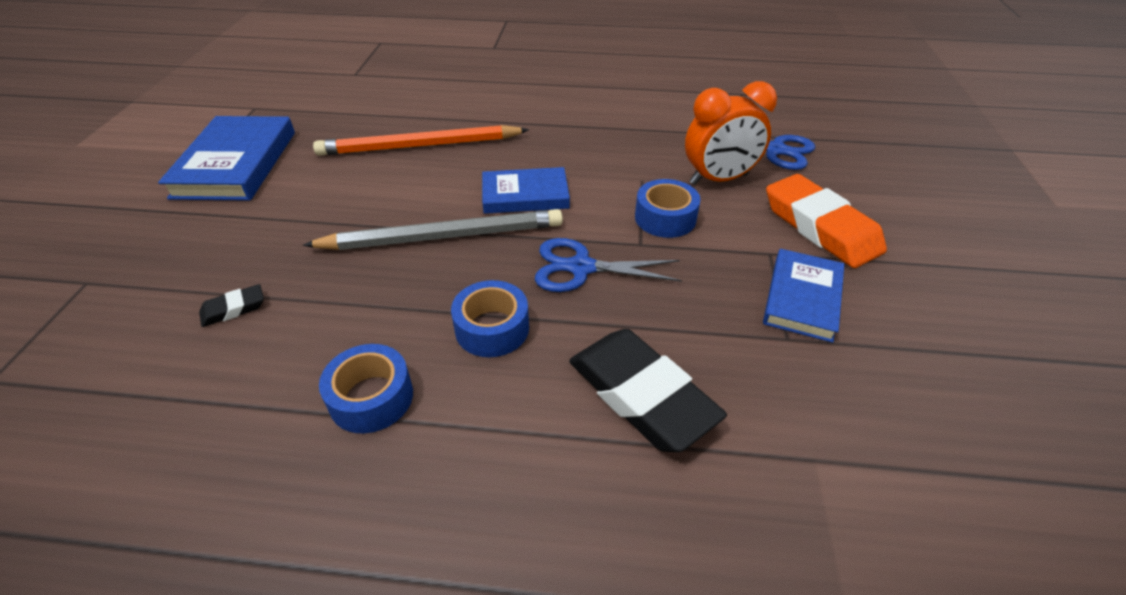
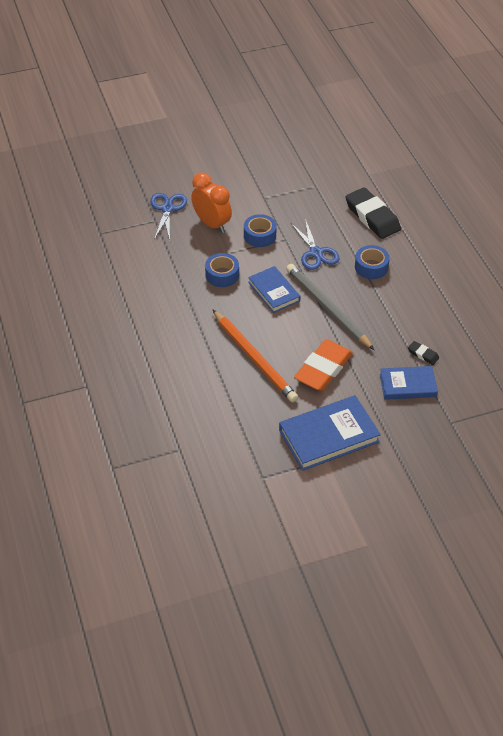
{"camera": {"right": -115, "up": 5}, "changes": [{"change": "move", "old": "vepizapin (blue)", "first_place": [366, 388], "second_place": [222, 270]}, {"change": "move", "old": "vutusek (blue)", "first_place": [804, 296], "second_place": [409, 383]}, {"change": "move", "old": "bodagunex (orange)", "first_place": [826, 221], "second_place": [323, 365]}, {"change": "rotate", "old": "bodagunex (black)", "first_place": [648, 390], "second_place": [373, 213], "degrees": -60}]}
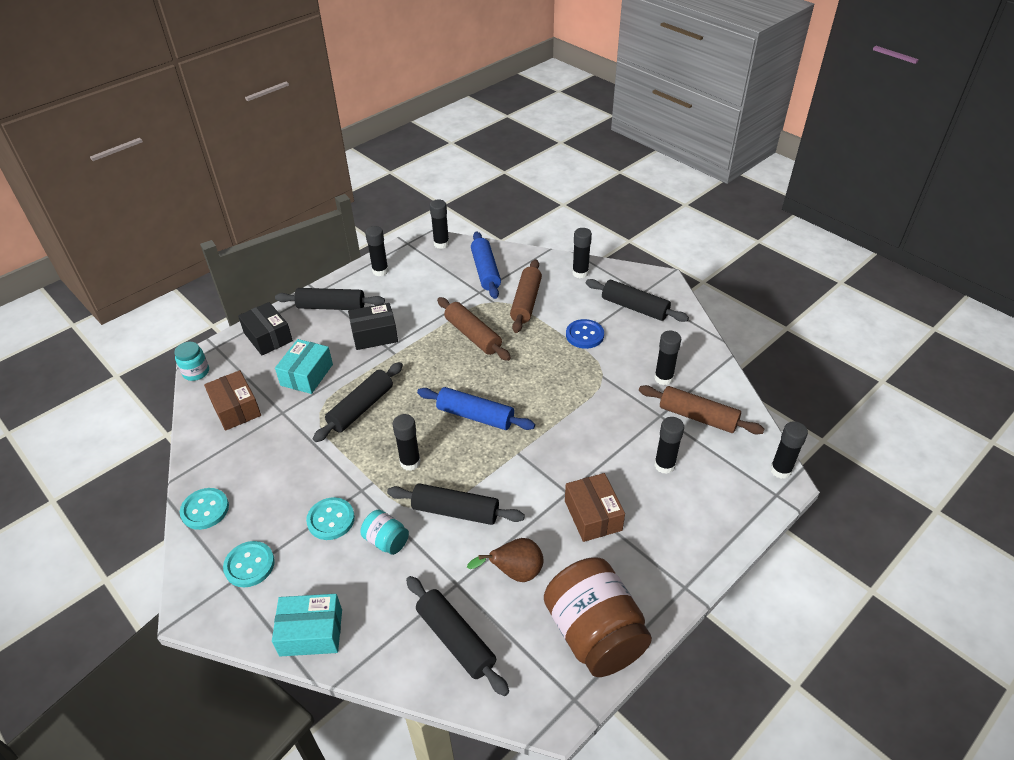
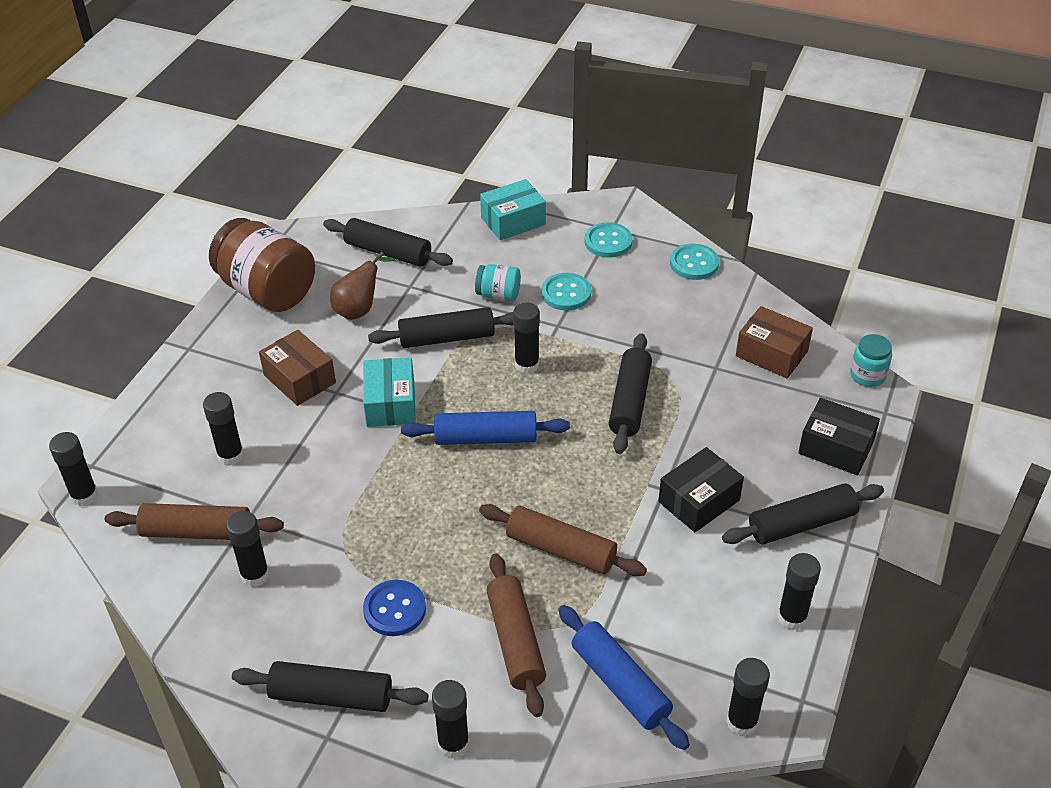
{"camera": {"right": 155, "up": 0}, "changes": [{"change": "move", "old": "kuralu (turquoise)", "first_place": [304, 366], "second_place": [389, 392]}]}
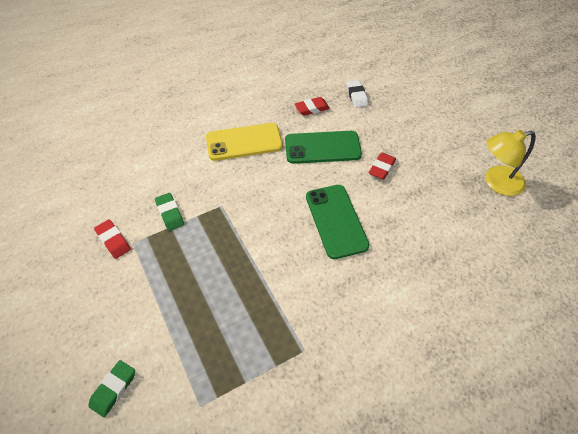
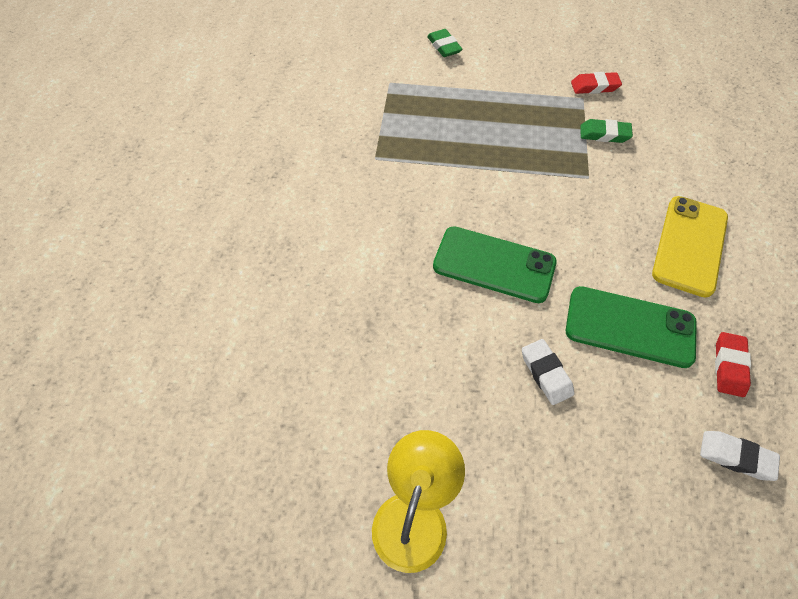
{"camera": {"right": 125, "up": 5}, "changes": [{"change": "recolor", "old": "bodagunex (red)", "new": "bodagunex (white)", "first_place": [382, 166], "second_place": [548, 372]}, {"change": "rotate", "old": "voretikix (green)", "first_place": [323, 147], "second_place": [631, 327], "degrees": 75}]}
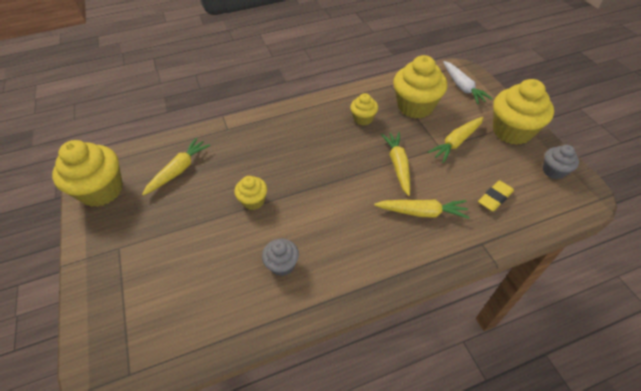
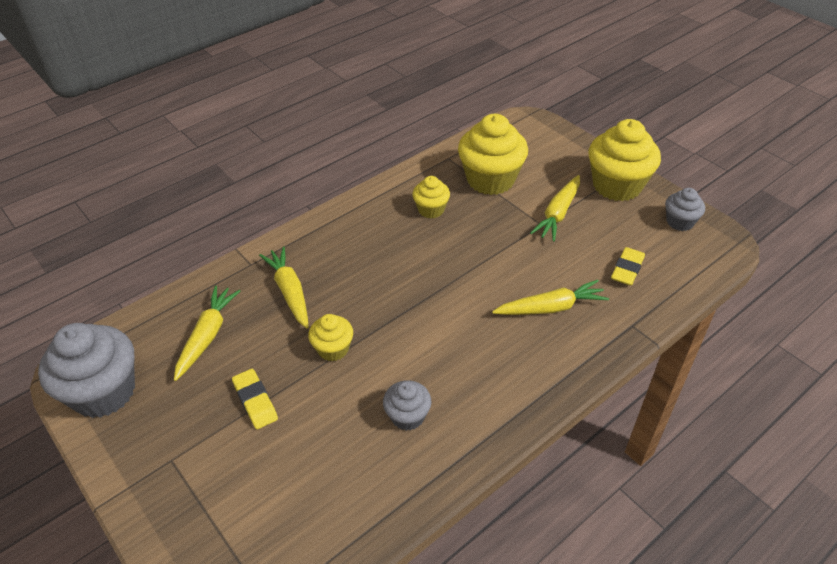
{"camera": {"right": -20, "up": -5}, "changes": [{"change": "delete", "old": "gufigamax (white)", "first_place": [468, 82]}, {"change": "insert", "new": "bodagunex (yellow)", "second_place": [255, 399]}, {"change": "move", "old": "gufigamax (yellow)", "first_place": [395, 164], "second_place": [284, 287]}, {"change": "recolor", "old": "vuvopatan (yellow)", "new": "vuvopatan (grey)", "first_place": [87, 173], "second_place": [86, 370]}]}
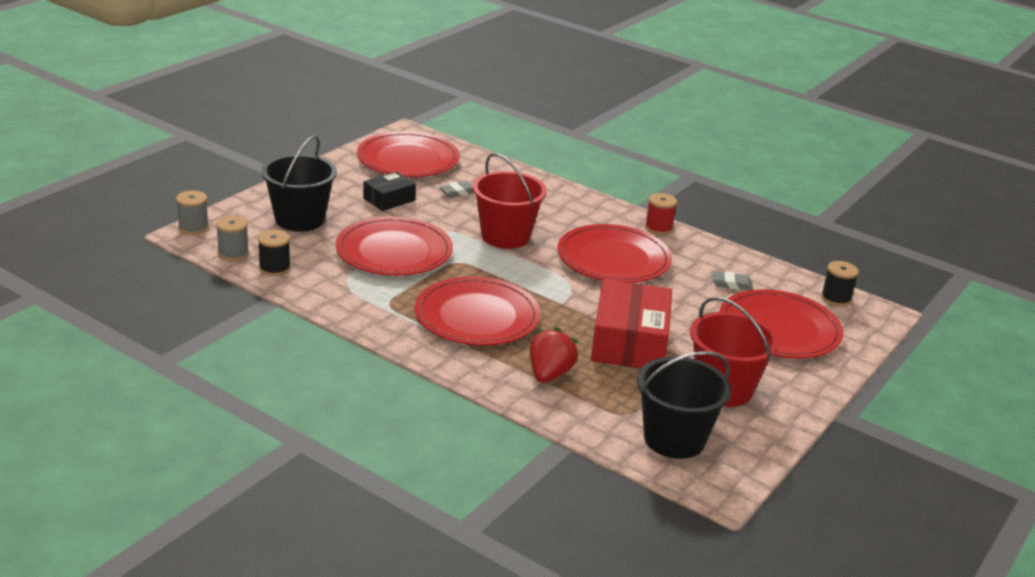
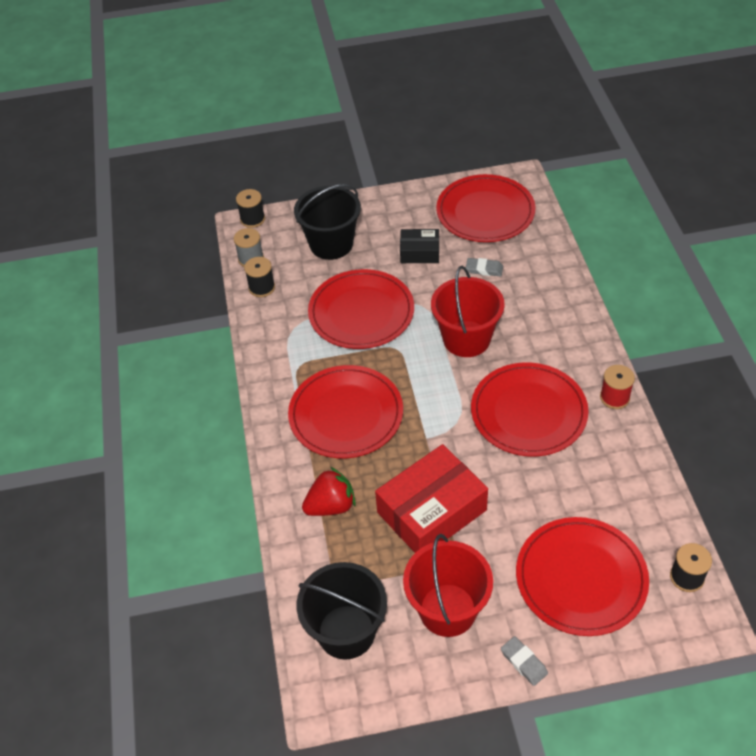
{"camera": {"right": 50, "up": 20}, "changes": [{"change": "move", "old": "bodagunex (grey)", "first_place": [732, 280], "second_place": [524, 661]}, {"change": "recolor", "old": "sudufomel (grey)", "new": "sudufomel (black)", "first_place": [192, 212], "second_place": [250, 208]}]}
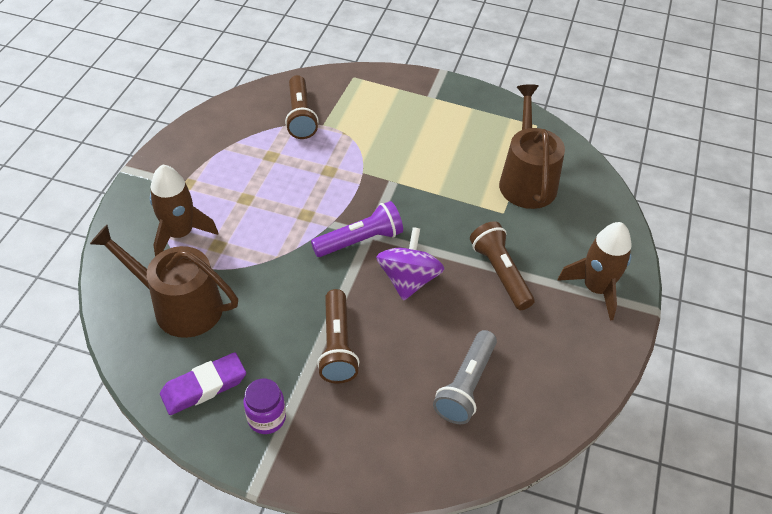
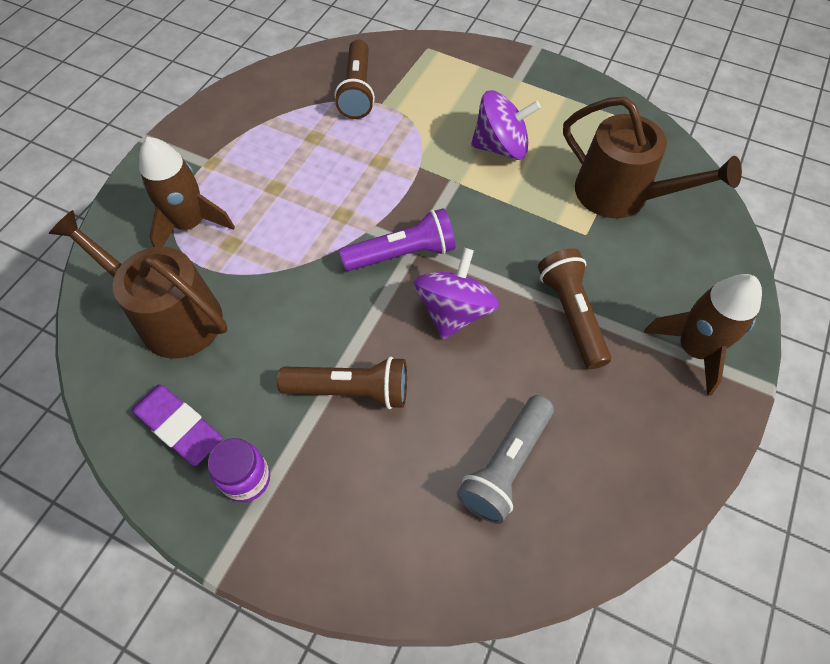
{"camera": {"right": 10, "up": 10}, "changes": [{"change": "insert", "new": "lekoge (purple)", "second_place": [506, 125]}, {"change": "rotate", "old": "bodagunex (purple)", "first_place": [203, 383], "second_place": [177, 425], "degrees": 60}, {"change": "rotate", "old": "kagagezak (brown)", "first_place": [338, 336], "second_place": [342, 383], "degrees": -90}, {"change": "rotate", "old": "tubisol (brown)", "first_place": [532, 146], "second_place": [652, 157], "degrees": 120}]}
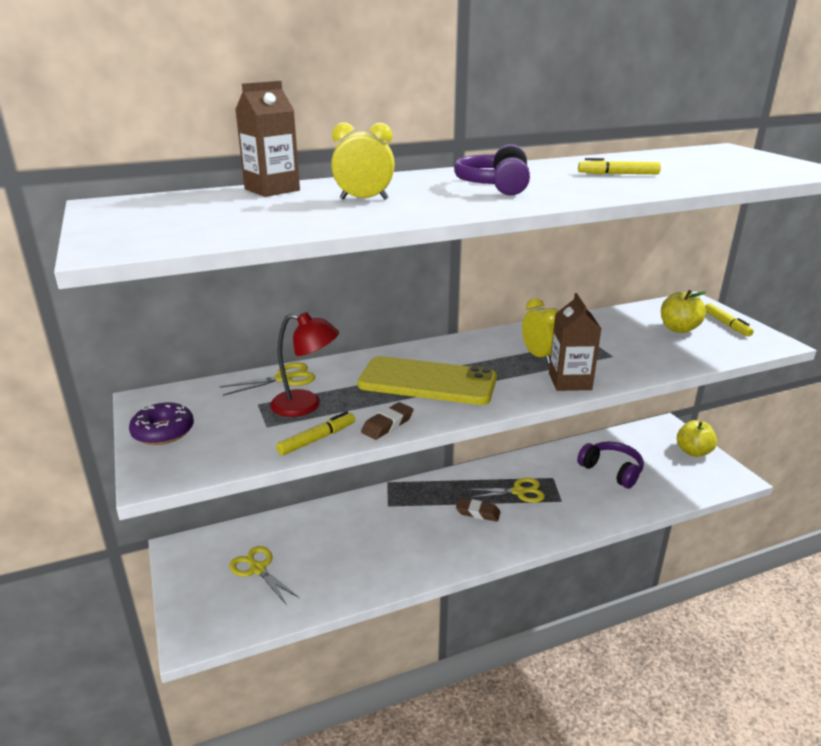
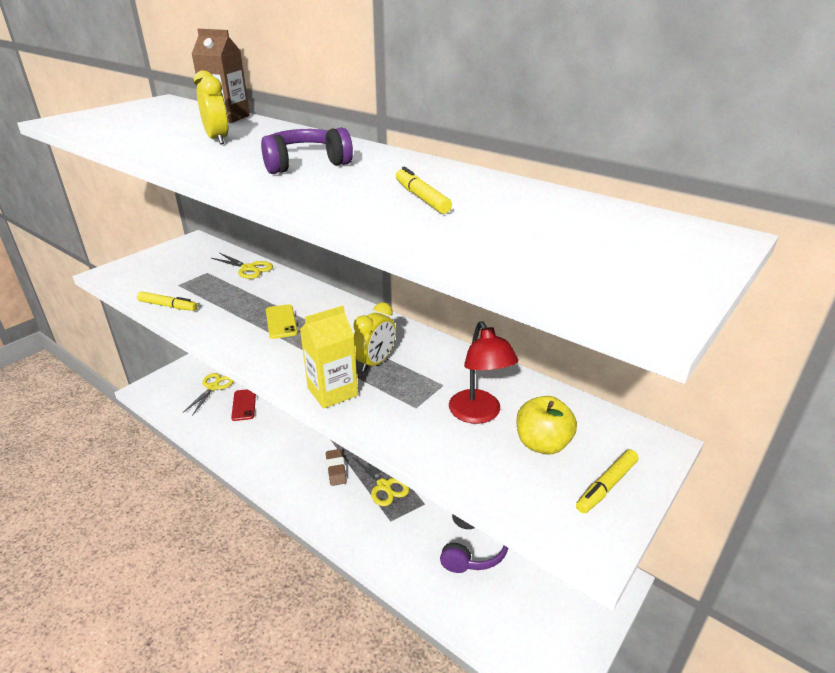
{"camera": {"right": 60, "up": 5}, "changes": [{"change": "delete", "old": "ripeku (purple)", "first_place": [161, 423]}, {"change": "delete", "old": "bodagunex (brown)", "first_place": [387, 421]}, {"change": "delete", "old": "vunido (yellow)", "first_place": [697, 438]}, {"change": "insert", "new": "voretikix (red)", "second_place": [243, 405]}, {"change": "move", "old": "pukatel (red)", "first_place": [304, 364], "second_place": [483, 372]}, {"change": "recolor", "old": "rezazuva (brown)", "new": "rezazuva (yellow)", "first_place": [575, 342], "second_place": [329, 357]}, {"change": "resize", "old": "voretikix (yellow)", "first_place": [427, 380], "second_place": [282, 321], "factor": 0.48}]}
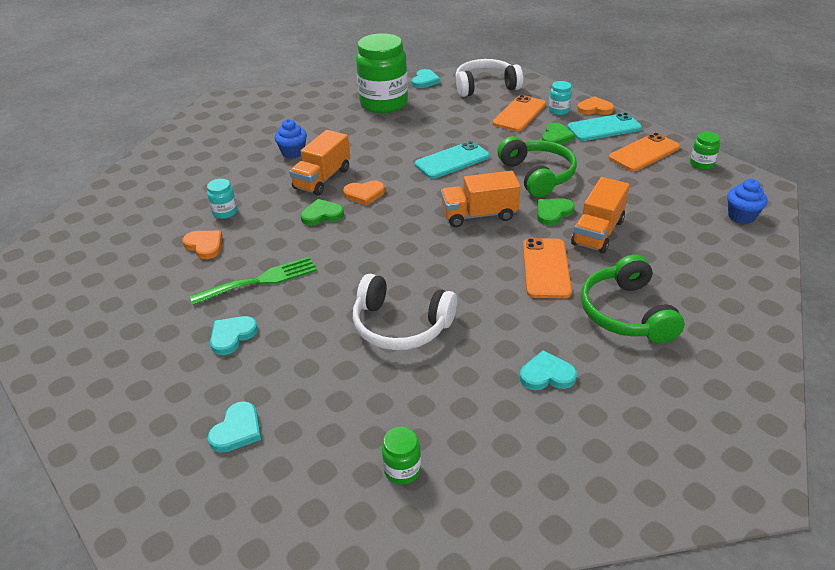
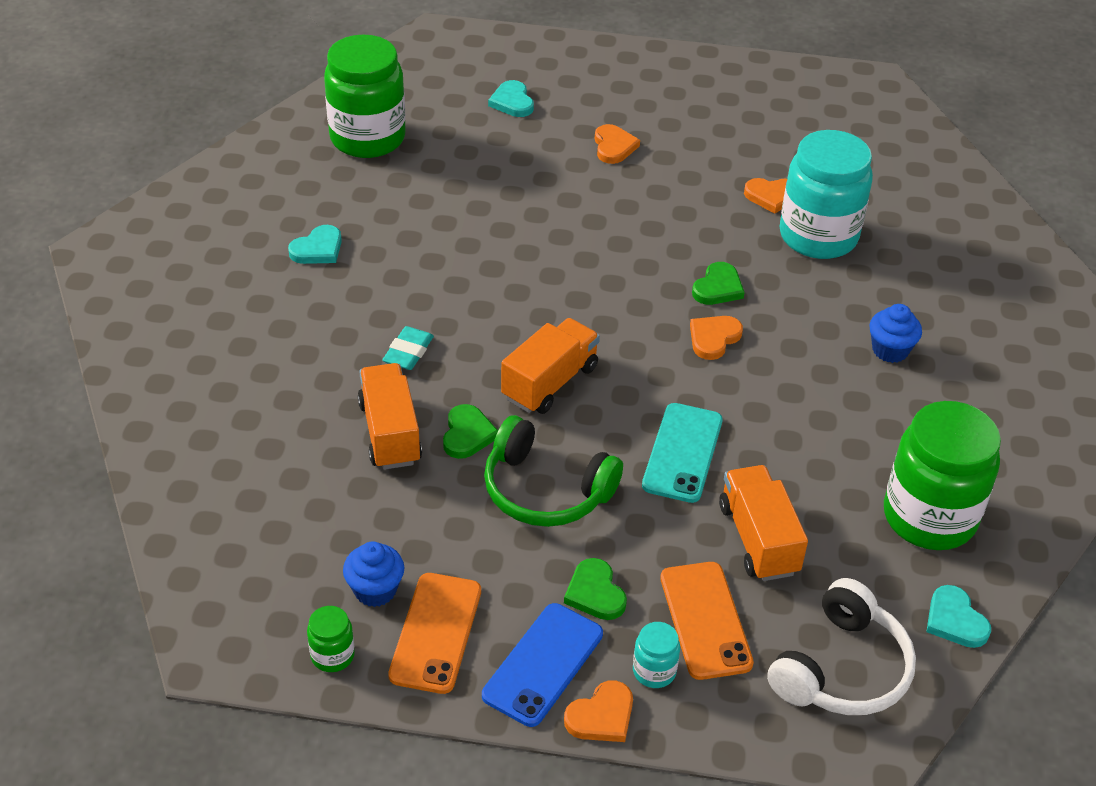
{"camera": {"right": 135, "up": 5}, "changes": [{"change": "delete", "old": "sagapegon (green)", "first_place": [253, 281]}, {"change": "delete", "old": "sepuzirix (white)", "first_place": [405, 312]}, {"change": "delete", "old": "sepuzirix (green)", "first_place": [632, 298]}, {"change": "move", "old": "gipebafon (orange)", "first_place": [319, 163], "second_place": [763, 523]}, {"change": "move", "old": "vuvopatan (blue)", "first_place": [747, 201], "second_place": [373, 574]}, {"change": "replace", "old": "voretikix (orange)", "new": "bodagunex (turquoise)", "first_place": [547, 268], "second_place": [408, 348]}, {"change": "recolor", "old": "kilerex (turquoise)", "new": "kilerex (orange)", "first_place": [234, 335], "second_place": [617, 144]}, {"change": "recolor", "old": "voretikix (turquoise)", "new": "voretikix (blue)", "first_place": [604, 127], "second_place": [542, 665]}, {"change": "resize", "old": "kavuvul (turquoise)", "first_place": [222, 199], "second_place": [826, 194], "factor": 2.36}, {"change": "resize", "old": "kavuvul (green)", "first_place": [401, 456], "second_place": [365, 96], "factor": 2.36}]}
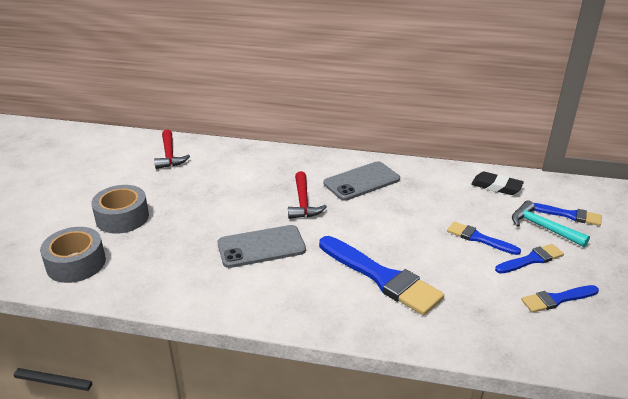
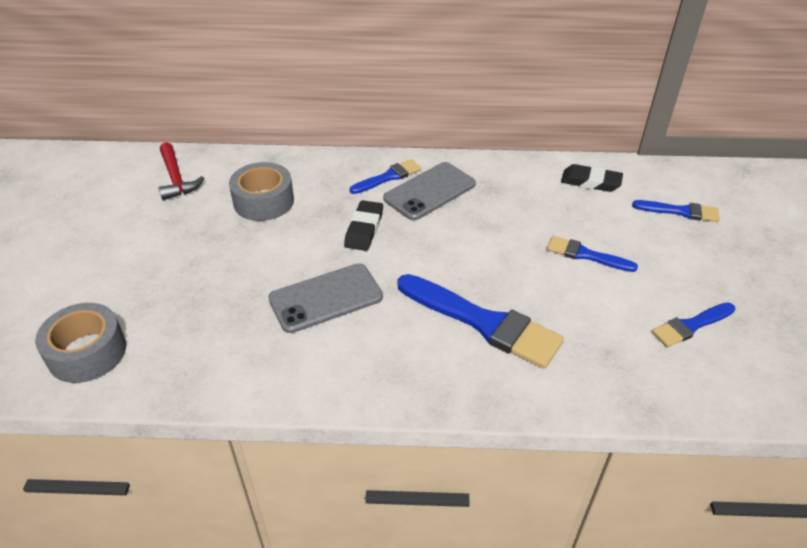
{"camera": {"right": -10, "up": 10}, "changes": [{"change": "delete", "old": "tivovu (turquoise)", "first_place": [551, 224]}, {"change": "move", "old": "vepizapin (grey)", "first_place": [120, 209], "second_place": [261, 191]}, {"change": "move", "old": "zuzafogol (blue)", "first_place": [529, 259], "second_place": [385, 176]}, {"change": "replace", "old": "tivovu (red)", "new": "bodagunex (black)", "first_place": [307, 195], "second_place": [363, 225]}]}
